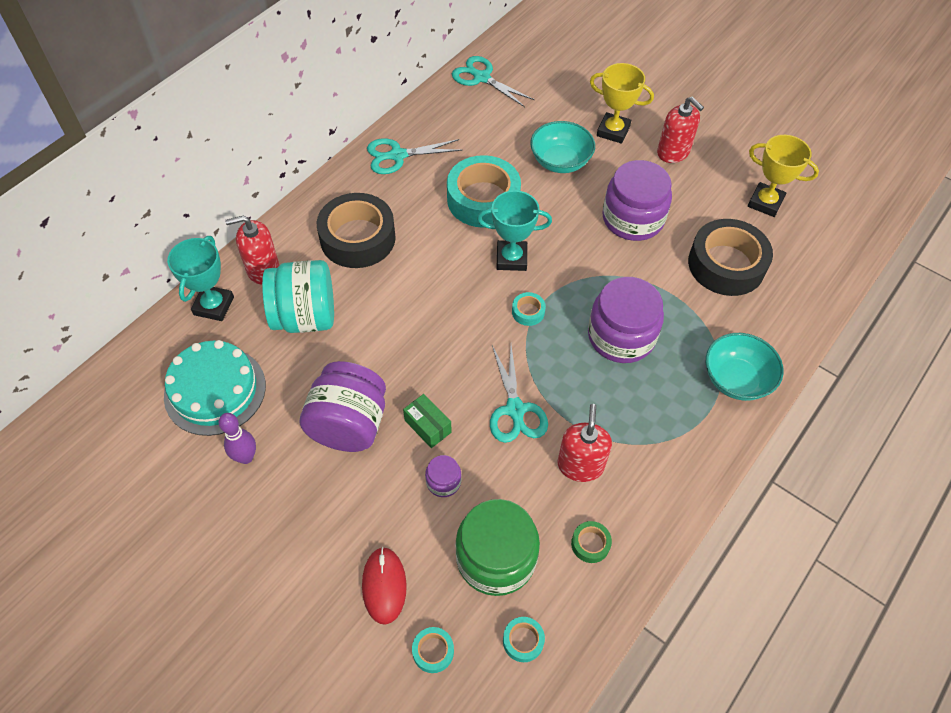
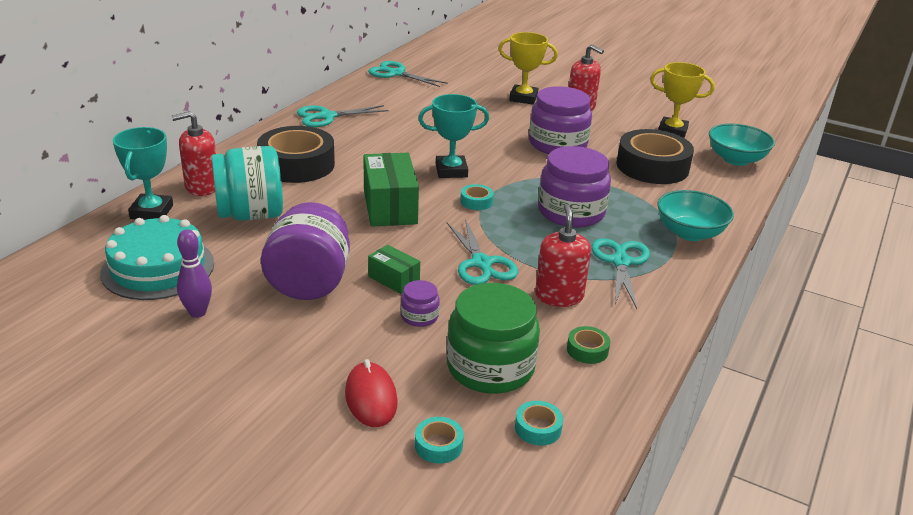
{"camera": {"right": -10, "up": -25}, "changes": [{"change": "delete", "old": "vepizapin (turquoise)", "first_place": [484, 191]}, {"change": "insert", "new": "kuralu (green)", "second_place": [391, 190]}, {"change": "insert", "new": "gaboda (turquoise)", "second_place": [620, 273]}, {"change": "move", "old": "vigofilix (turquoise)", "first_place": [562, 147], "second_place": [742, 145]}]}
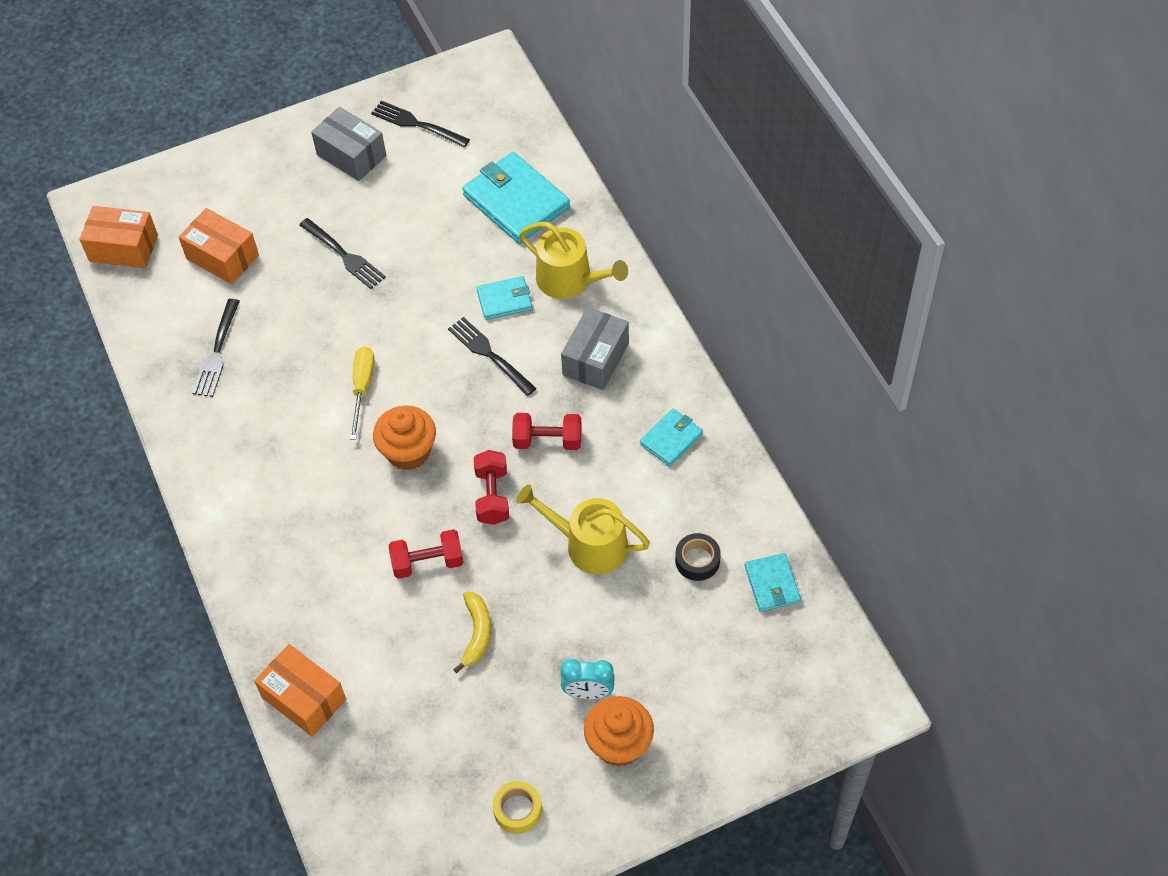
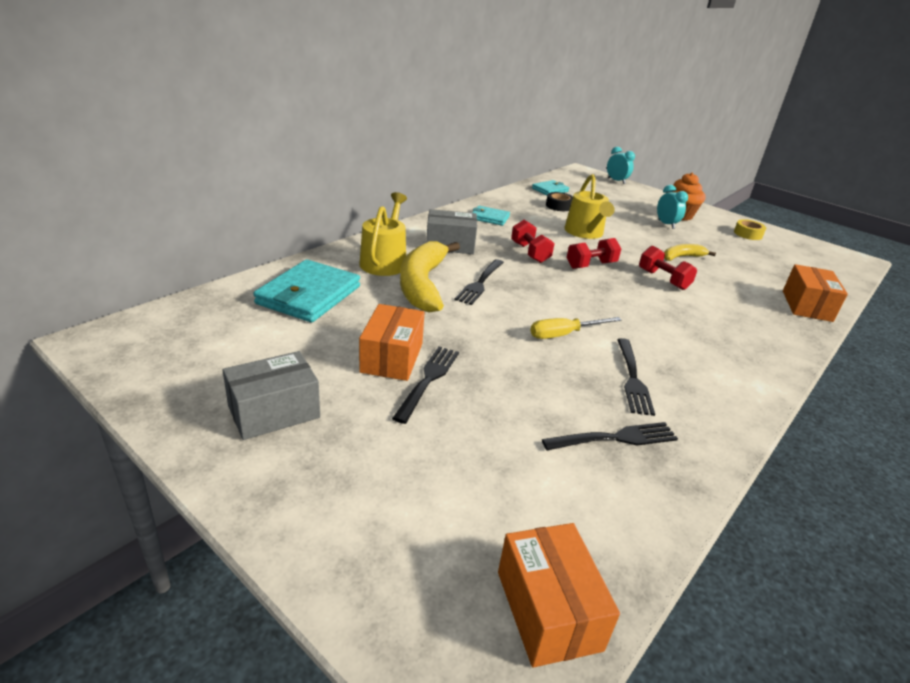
{"camera": {"right": -120, "up": -25}, "changes": [{"change": "delete", "old": "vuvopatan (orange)", "first_place": [404, 437]}, {"change": "insert", "new": "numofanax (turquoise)", "second_place": [621, 165]}, {"change": "move", "old": "kuralu (orange)", "first_place": [219, 246], "second_place": [392, 342]}, {"change": "move", "old": "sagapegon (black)", "first_place": [420, 124], "second_place": [636, 377]}, {"change": "replace", "old": "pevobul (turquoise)", "new": "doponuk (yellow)", "first_place": [504, 298], "second_place": [430, 277]}, {"change": "rotate", "old": "kuralu (grey)", "first_place": [348, 144], "second_place": [271, 395], "degrees": 45}]}
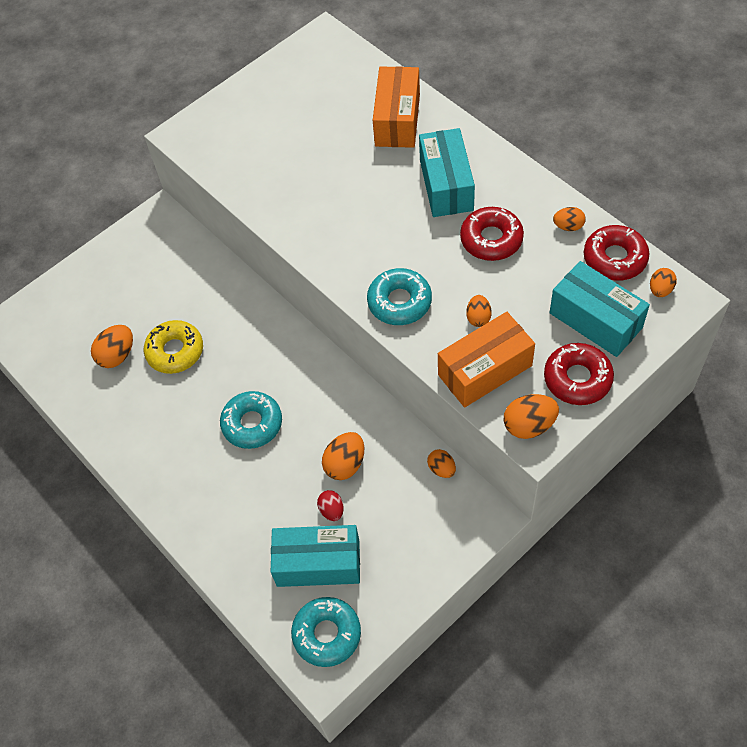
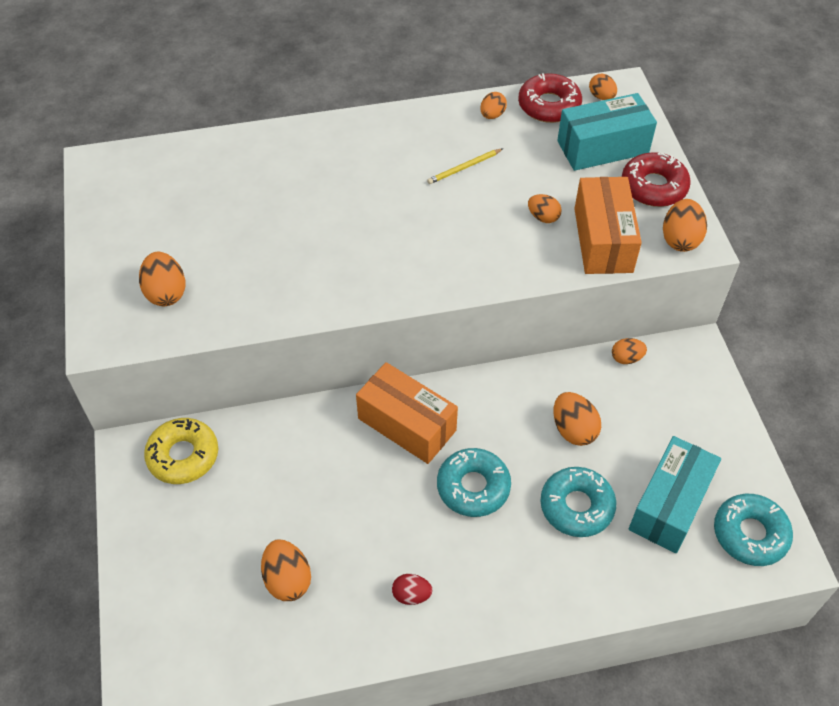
{"camera": {"right": -65, "up": -5}, "changes": [{"change": "delete", "old": "kuralu (turquoise)", "first_place": [447, 172]}, {"change": "insert", "new": "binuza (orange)", "second_place": [162, 279]}, {"change": "move", "old": "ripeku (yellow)", "first_place": [173, 347], "second_place": [181, 451]}, {"change": "move", "old": "binuza (red)", "first_place": [330, 505], "second_place": [412, 589]}, {"change": "move", "old": "ripeku (turquoise)", "first_place": [399, 296], "second_place": [578, 502]}, {"change": "move", "old": "kuralu (orange)", "first_place": [396, 107], "second_place": [407, 413]}, {"change": "replace", "old": "ripeku (red)", "new": "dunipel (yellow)", "first_place": [492, 234], "second_place": [465, 166]}]}
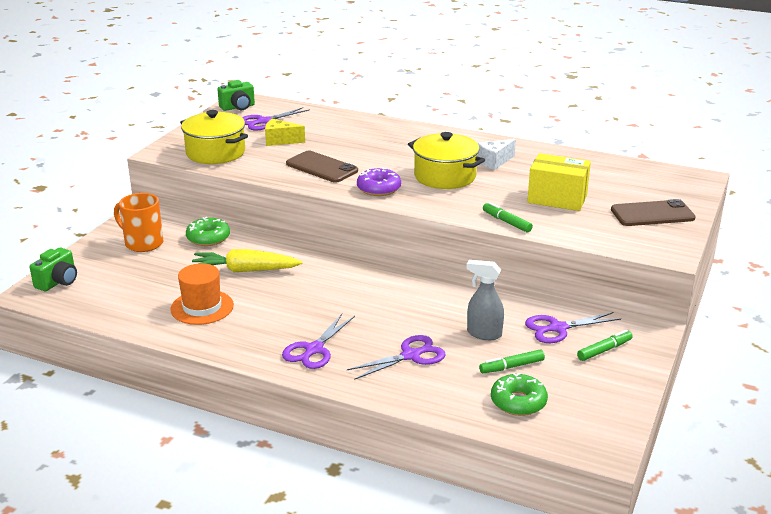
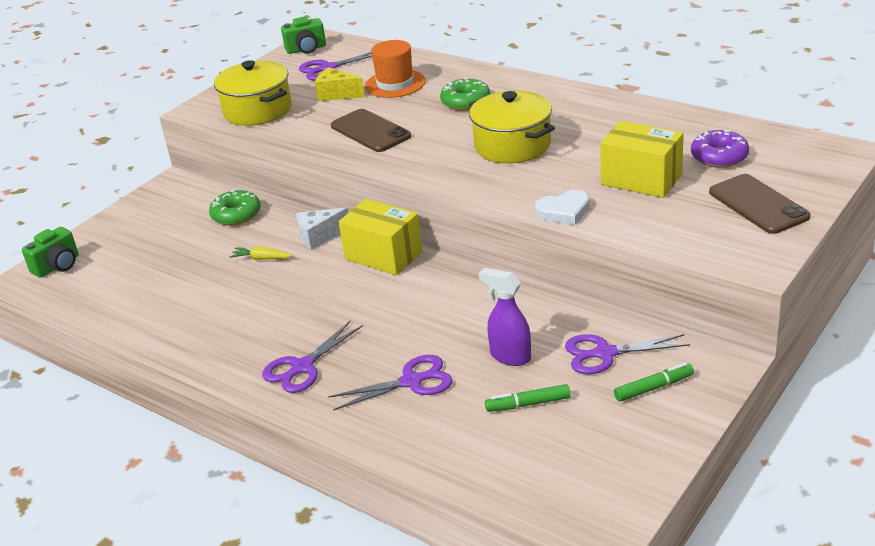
{"camera": {"right": 15, "up": 5}, "changes": [{"change": "delete", "old": "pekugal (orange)", "first_place": [139, 222]}, {"change": "insert", "new": "kuralu (yellow)", "second_place": [381, 237]}, {"change": "move", "old": "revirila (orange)", "first_place": [202, 294], "second_place": [395, 69]}, {"change": "move", "old": "ripeku (purple)", "first_place": [379, 182], "second_place": [720, 148]}, {"change": "move", "old": "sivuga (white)", "first_place": [496, 154], "second_place": [322, 228]}, {"change": "move", "old": "ripeku (green)", "first_place": [519, 394], "second_place": [465, 94]}, {"change": "replace", "old": "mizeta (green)", "new": "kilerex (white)", "first_place": [508, 217], "second_place": [562, 207]}, {"change": "recolor", "old": "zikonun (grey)", "new": "zikonun (purple)", "first_place": [485, 300], "second_place": [505, 317]}, {"change": "rotate", "old": "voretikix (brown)", "first_place": [653, 212], "second_place": [760, 204], "degrees": 60}, {"change": "resize", "old": "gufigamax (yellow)", "first_place": [247, 260], "second_place": [261, 253], "factor": 0.49}]}
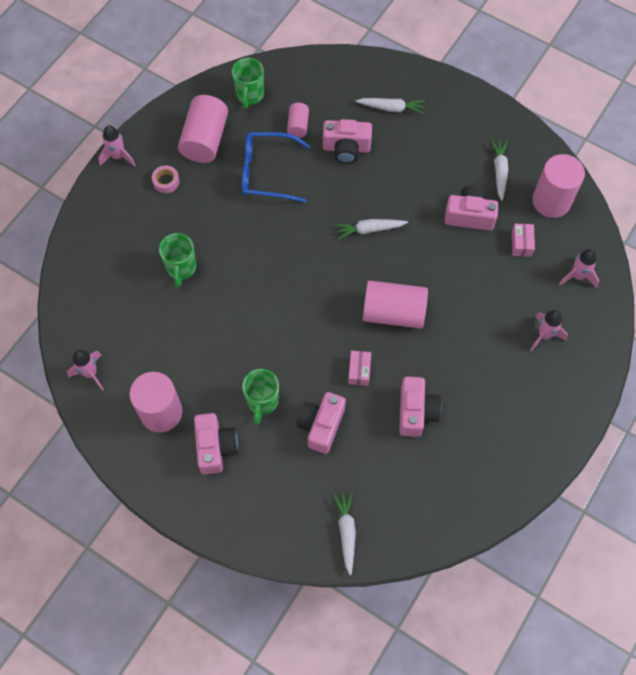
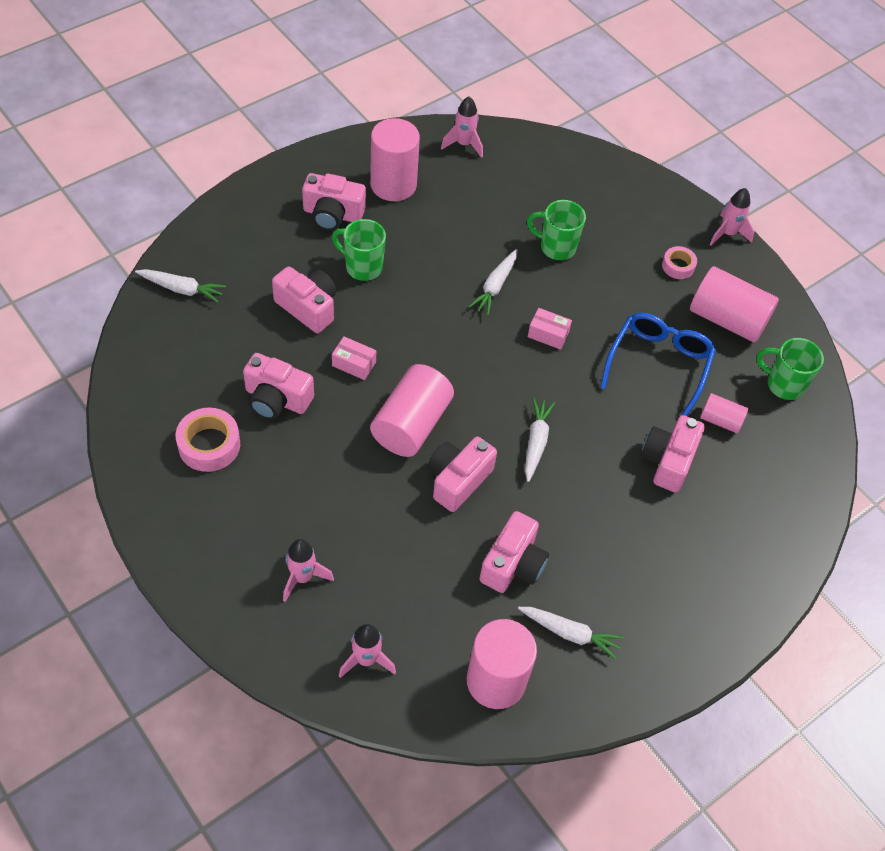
{"camera": {"right": 105, "up": -10}, "changes": [{"change": "insert", "new": "vepizapin (pink)", "second_place": [208, 440]}, {"change": "insert", "new": "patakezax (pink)", "second_place": [462, 474]}, {"change": "move", "old": "gufigamax (white)", "first_place": [390, 106], "second_place": [493, 282]}, {"change": "move", "old": "kuralu (pink)", "first_place": [523, 240], "second_place": [550, 329]}]}
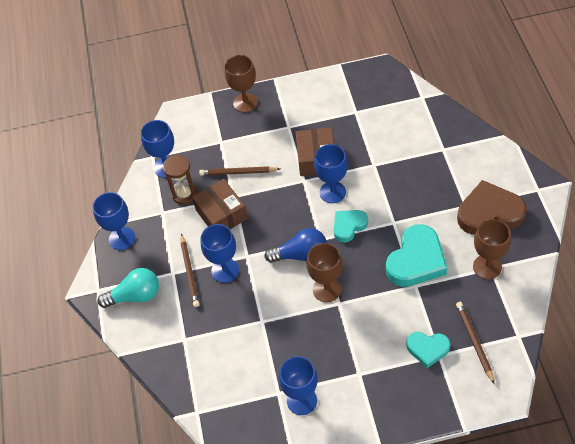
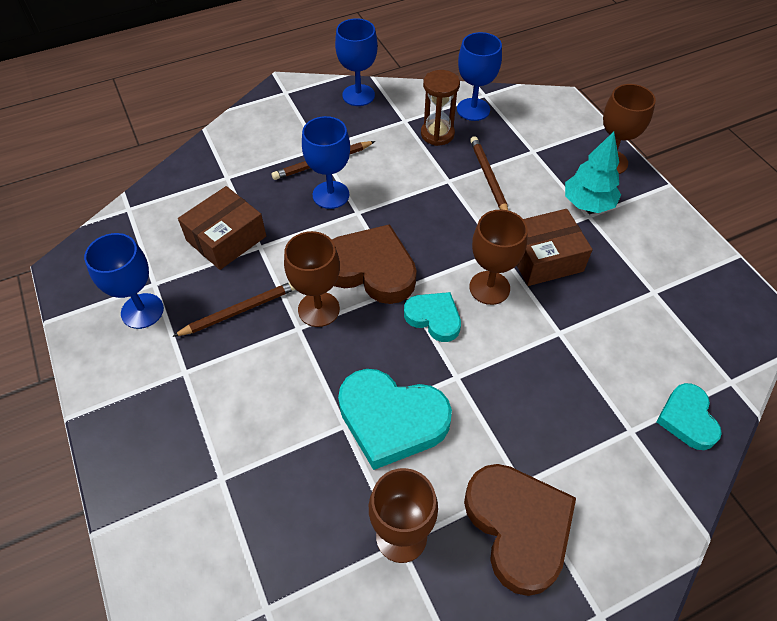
{"camera": {"right": 70, "up": 0}, "changes": [{"change": "delete", "old": "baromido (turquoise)", "first_place": [128, 288]}, {"change": "insert", "new": "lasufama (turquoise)", "second_place": [593, 172]}, {"change": "move", "old": "kuralu (brown)", "first_place": [220, 204], "second_place": [222, 228]}, {"change": "move", "old": "kilerex (turquoise)", "first_place": [428, 350], "second_place": [689, 416]}, {"change": "move", "old": "dunipel (brown)", "first_place": [475, 343], "second_place": [233, 309]}, {"change": "replace", "old": "baromido (blue)", "new": "kilerex (brown)", "first_place": [295, 245], "second_place": [374, 264]}, {"change": "recolor", "old": "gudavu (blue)", "new": "gudavu (brown)", "first_place": [331, 173], "second_place": [498, 257]}]}
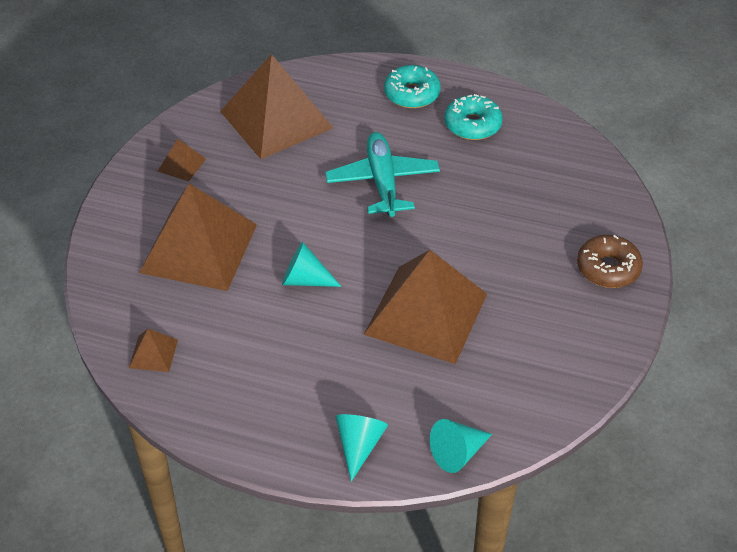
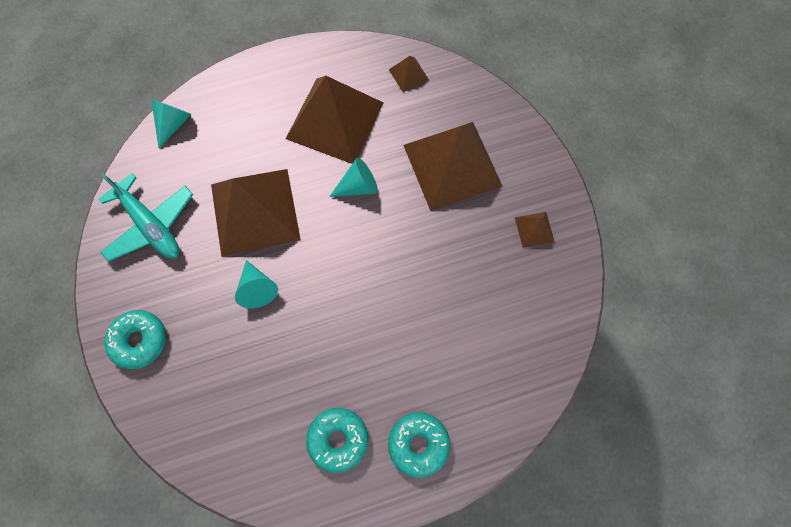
{"camera": {"right": 145, "up": 25}, "changes": [{"change": "move", "old": "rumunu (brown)", "first_place": [276, 106], "second_place": [334, 120]}, {"change": "move", "old": "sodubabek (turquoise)", "first_place": [382, 174], "second_place": [146, 217]}, {"change": "move", "old": "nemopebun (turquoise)", "first_place": [361, 448], "second_place": [256, 284]}, {"change": "recolor", "old": "ripeku (brown)", "new": "ripeku (turquoise)", "first_place": [610, 261], "second_place": [135, 339]}]}
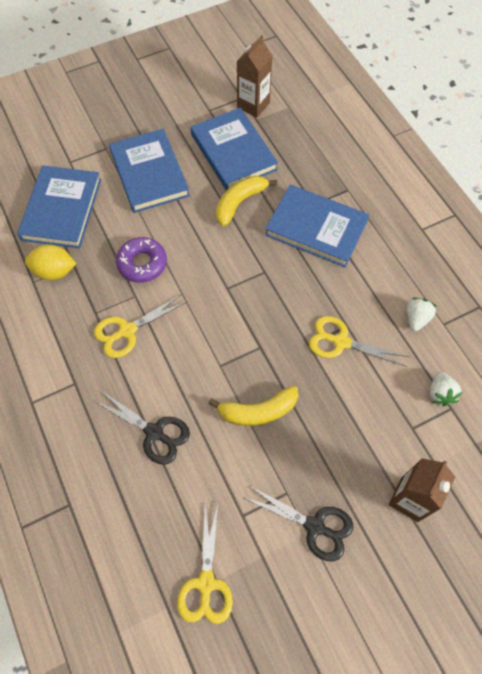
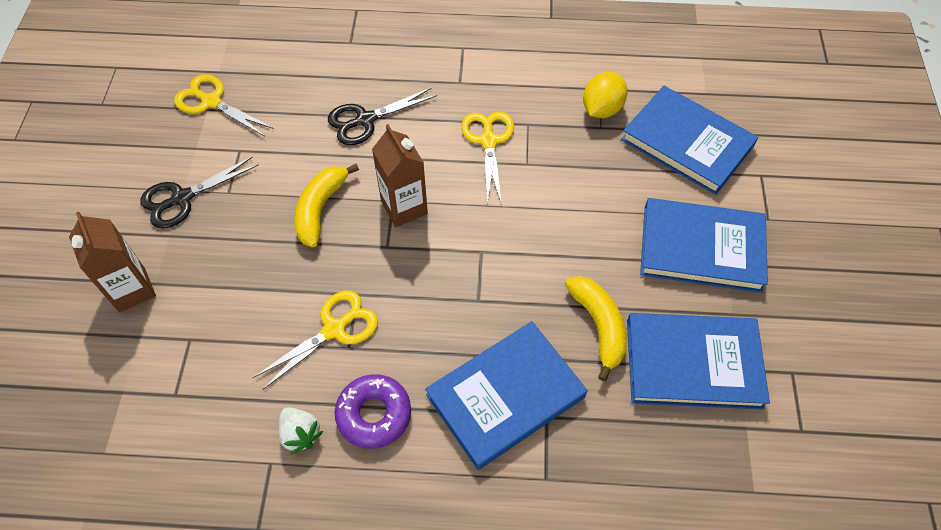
{"camera": {"right": 120, "up": -5}, "changes": [{"change": "delete", "old": "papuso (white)", "first_place": [446, 388]}, {"change": "move", "old": "ripeku (purple)", "first_place": [141, 260], "second_place": [372, 411]}, {"change": "move", "old": "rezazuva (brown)", "first_place": [254, 76], "second_place": [400, 175]}]}
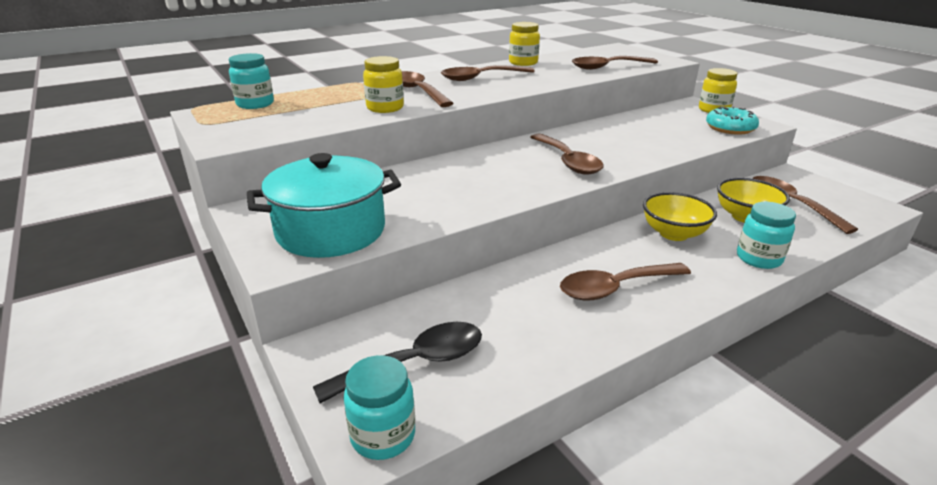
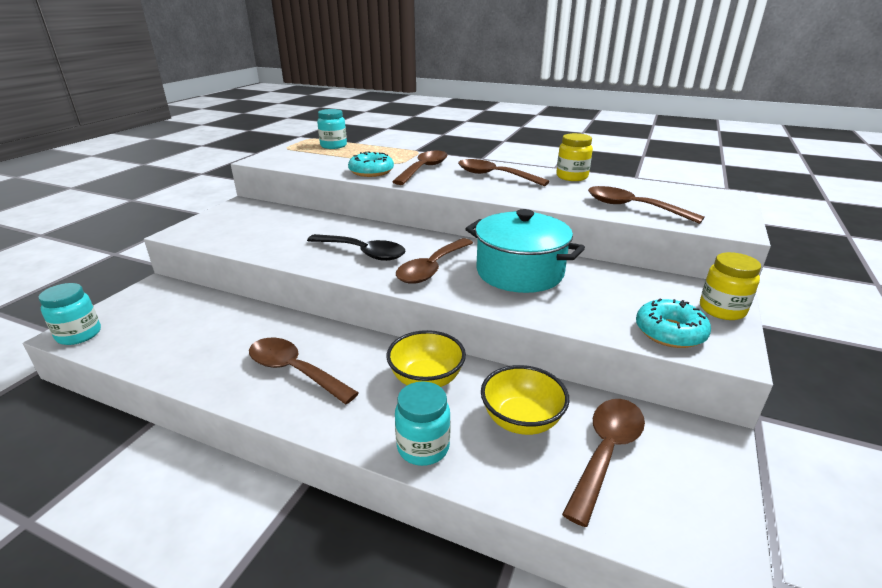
{"camera": {"right": 55, "up": 0}, "changes": [{"change": "move", "old": "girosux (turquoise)", "first_place": [324, 205], "second_place": [525, 251]}, {"change": "move", "old": "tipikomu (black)", "first_place": [397, 362], "second_place": [356, 247]}, {"change": "replace", "old": "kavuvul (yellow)", "new": "ripeku (turquoise)", "first_place": [383, 84], "second_place": [371, 164]}]}
